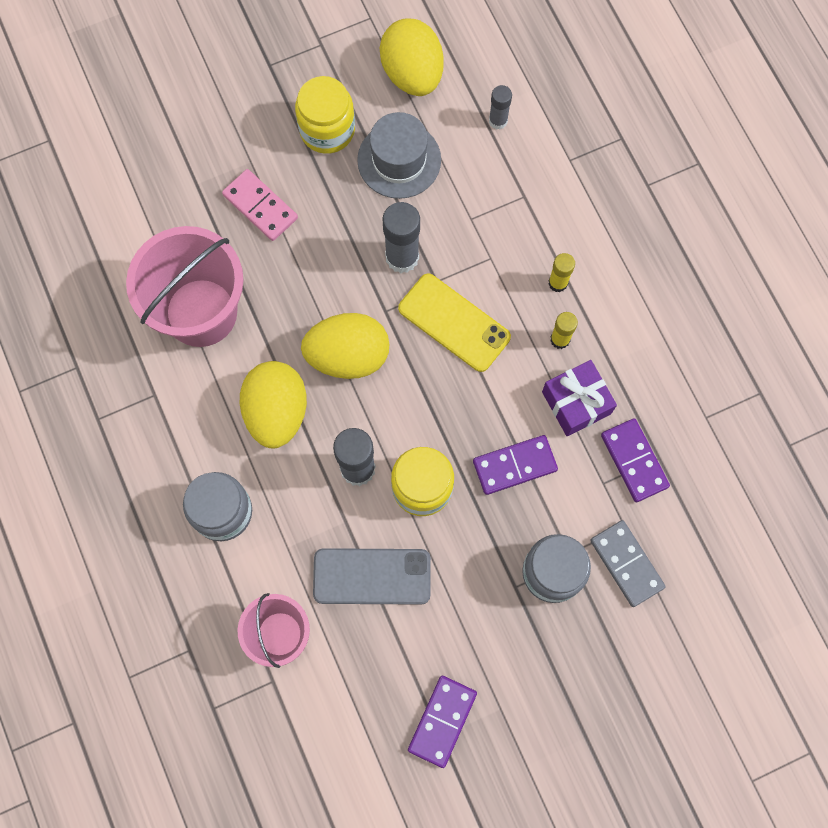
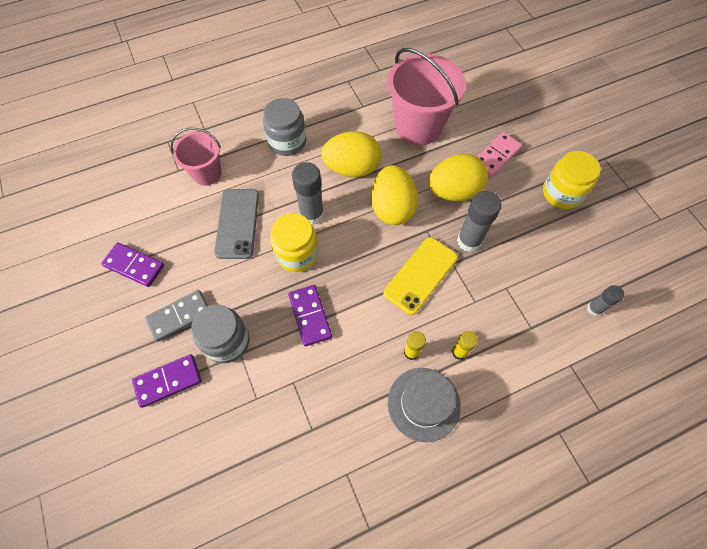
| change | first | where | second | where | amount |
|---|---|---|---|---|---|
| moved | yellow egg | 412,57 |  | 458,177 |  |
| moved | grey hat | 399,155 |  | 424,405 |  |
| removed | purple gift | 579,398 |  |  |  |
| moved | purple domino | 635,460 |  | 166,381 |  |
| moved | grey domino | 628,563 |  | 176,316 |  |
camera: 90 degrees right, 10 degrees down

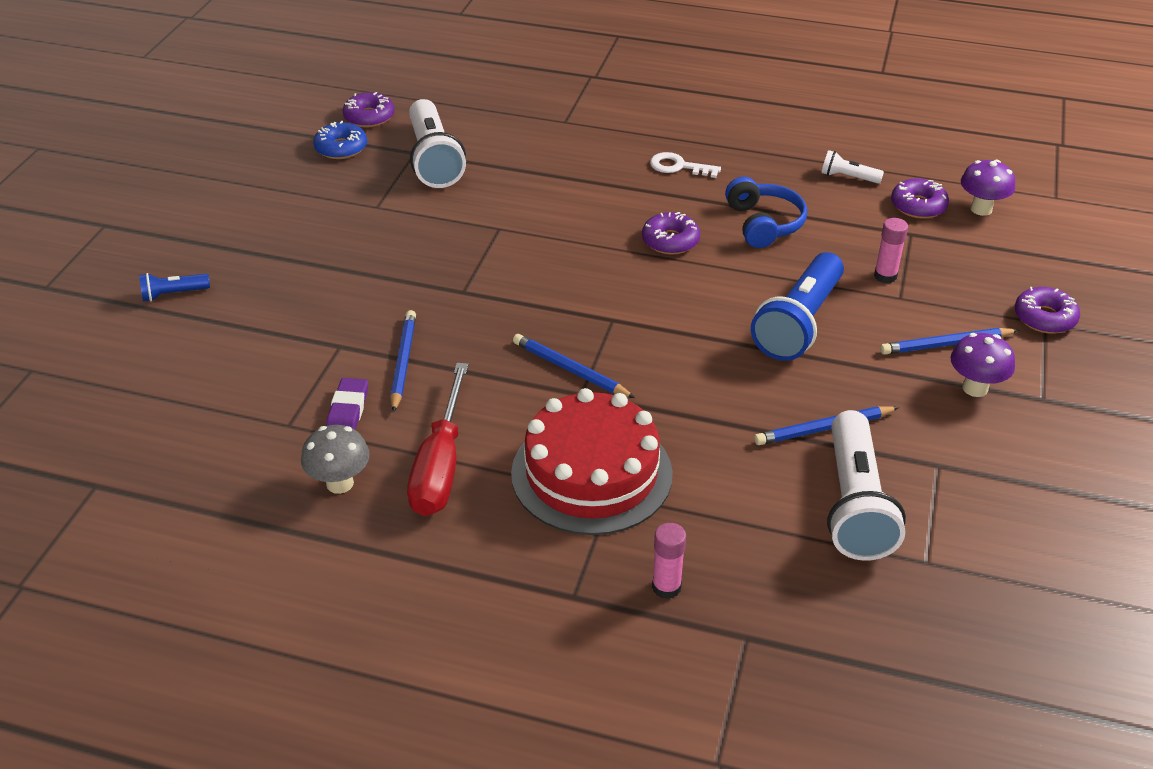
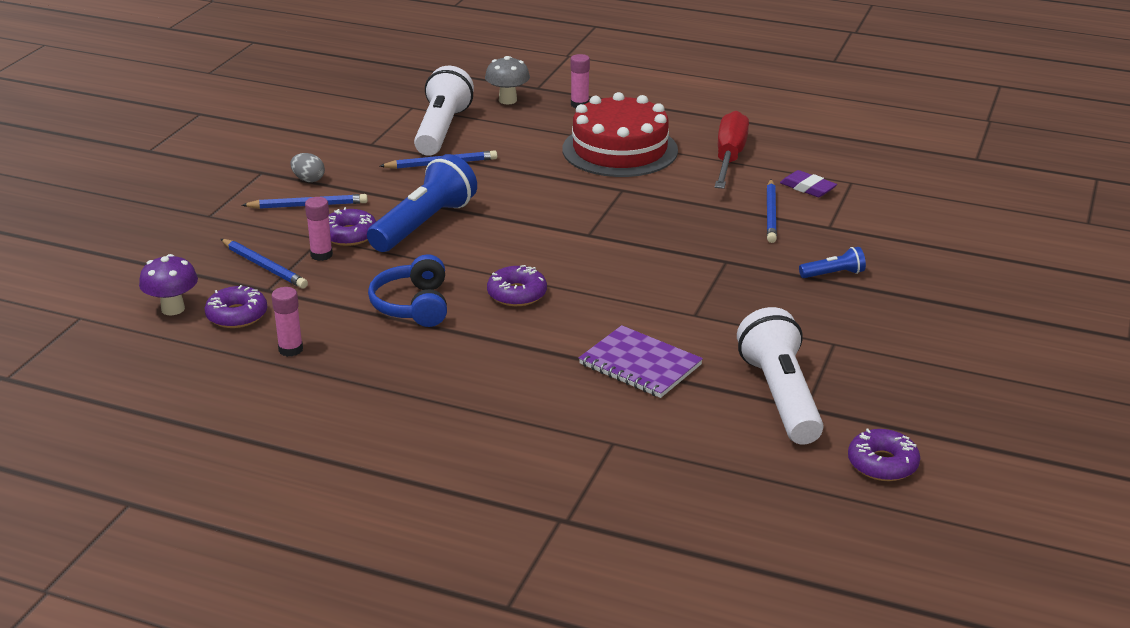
| change | first | where | second | where | amount |
|---|---|---|---|---|---|
| removed | blue donut | 340,140 |  |  |  |
| replaced | white flashlight | 852,167 | pink glue stick | 287,322 |  |
| removed | white key | 685,165 |  |  |  |
| moved | blue flashlight | 174,287 |  | 832,262 |  |
| moved | purple donut | 1047,310 |  | 352,226 |  |
| replaced | purple mushroom | 983,365 | grey egg | 307,167 |  |
| moved | blue pencil | 574,366 |  | 264,264 |  |
| turned | purple eraser | 347,404 |  | 808,183 | 60 degrees counterclockwise |
| moved | grey mushroom | 335,459 |  | 507,80 |  |
| added |  |  | purple notebook | 641,361 |  |
camera: 175 degrees left, 10 degrees down

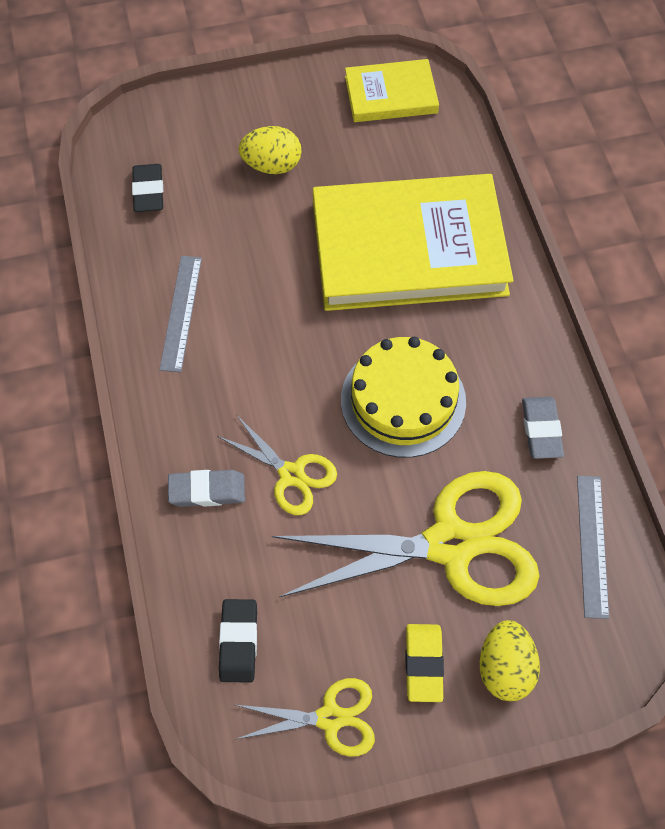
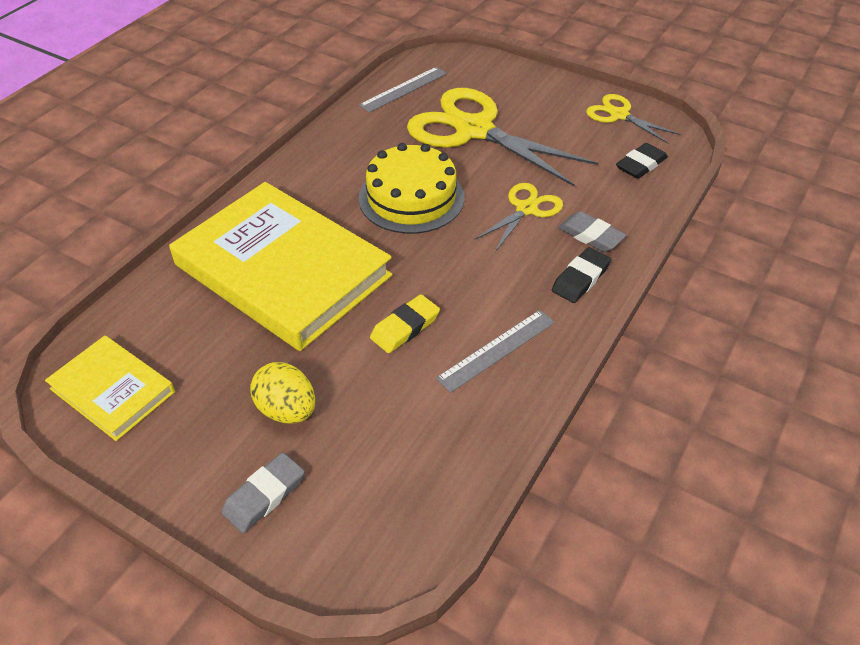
| change | first | where | second | where | amount |
|---|---|---|---|---|---|
| moved | black eraser | 147,188 |  | 581,275 |  |
| moved | grey eraser | 543,428 |  | 262,492 |  |
| turned | yellow scissors | 277,465 |  | 518,217 | 45 degrees clockwise |
| removed | yellow egg | 510,660 |  |  |  |
| moved | yellow eraser | 424,663 |  | 405,323 |  |
camera: 135 degrees left, 15 degrees down

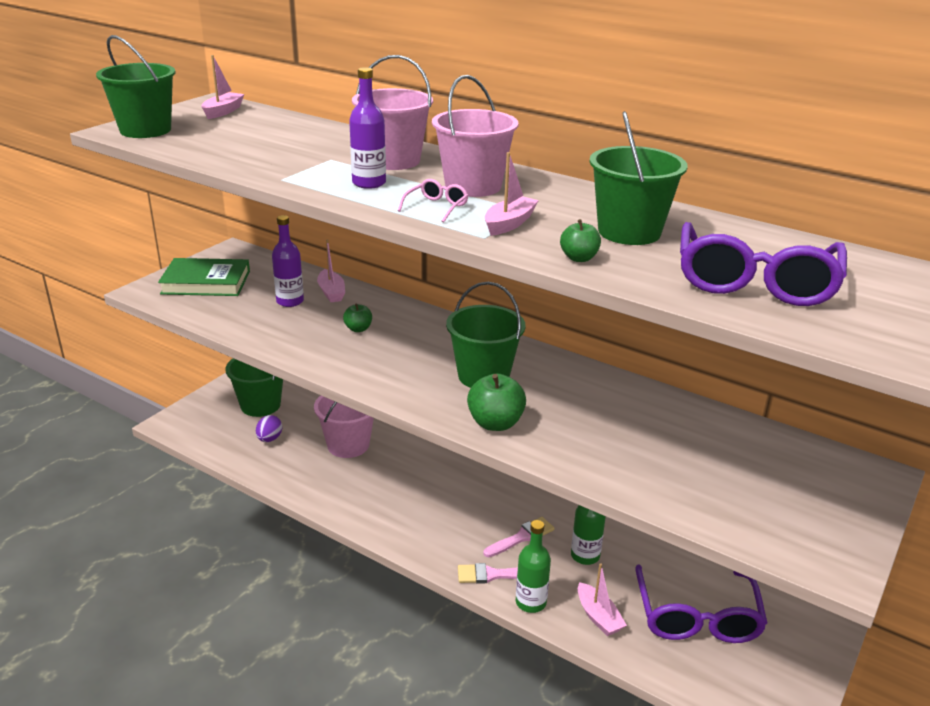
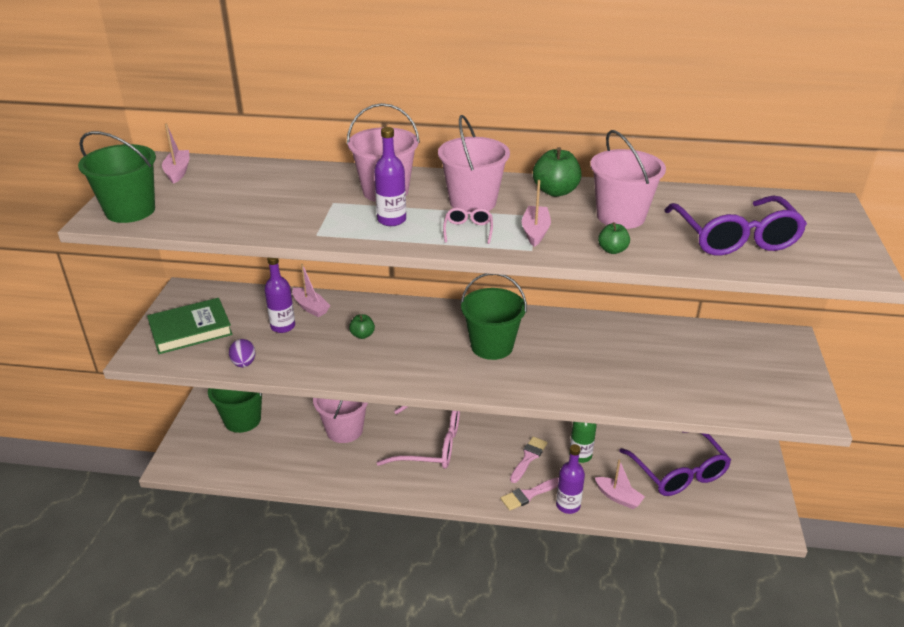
| change | first | where | second | where | amount |
|---|---|---|---|---|---|
| recoloured | green bucket | 638,178 | pink bucket | 628,179 |  |
| moved | green apple | 496,402 |  | 557,172 |  |
| moved | purple egg | 269,428 |  | 242,353 |  |
| recoloured | green bottle | 533,566 | purple bottle | 570,479 |  |
| added |  |  | pink glasses | 418,437 |  |
camera: 25 degrees left, 5 degrees up

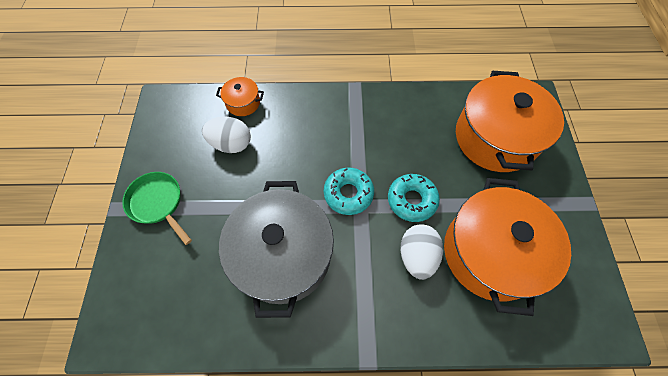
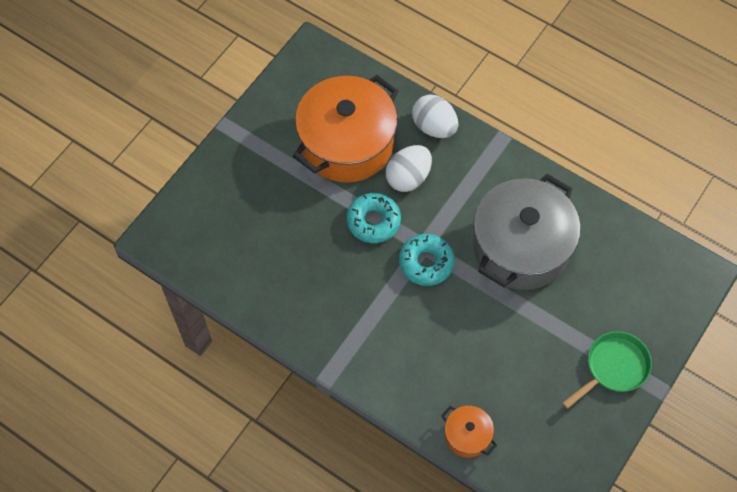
| change | first | where | second | where | amount |
|---|---|---|---|---|---|
| removed | orange pot | 510,121 |  |  |  |
| moved | white egg | 226,135 |  | 435,116 |  |
| turned | green pan | 157,208 |  | 607,370 | 120 degrees counterclockwise |
camera: 145 degrees left, 0 degrees up

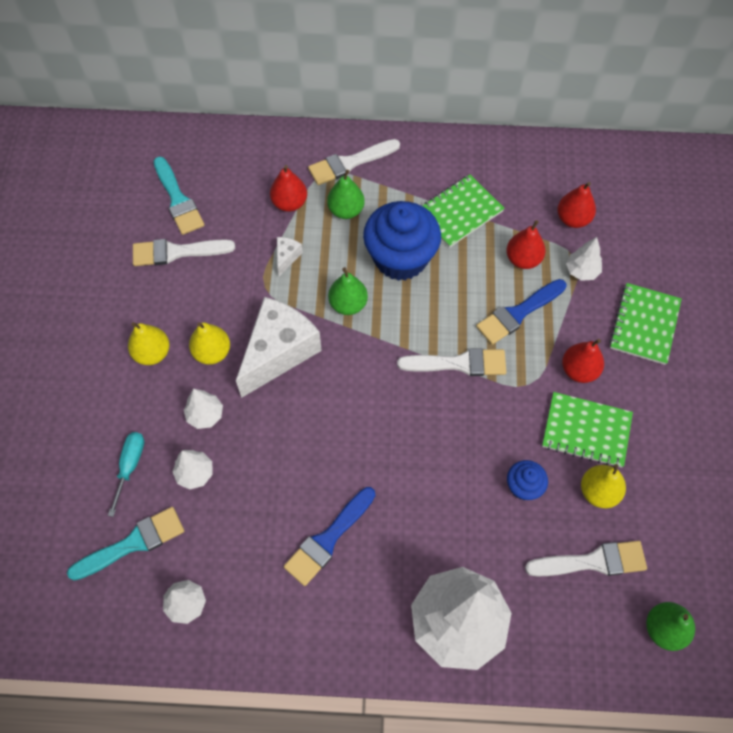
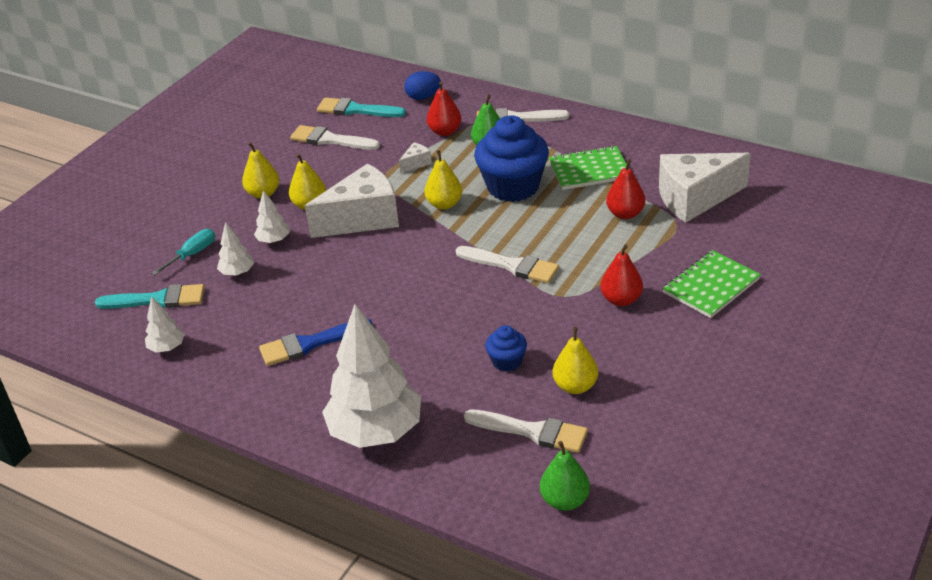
| change | first | where | second | where | amount |
|---|---|---|---|---|---|
| turned | turquoise brush | 179,196 |  | 361,107 | 105 degrees clockwise |
| replaced | red pear | 576,205 | white cheese | 705,188 |  |
| removed | white tree | 584,259 |  |  |  |
| recoloured | green pear | 348,291 | yellow pear | 443,179 |  |
| removed | blue brush | 521,312 |  |  |  |
| removed | green notebook | 587,430 |  |  |  |
| added |  |  | blue egg | 422,85 |  |
camera: 30 degrees right, 25 degrees down

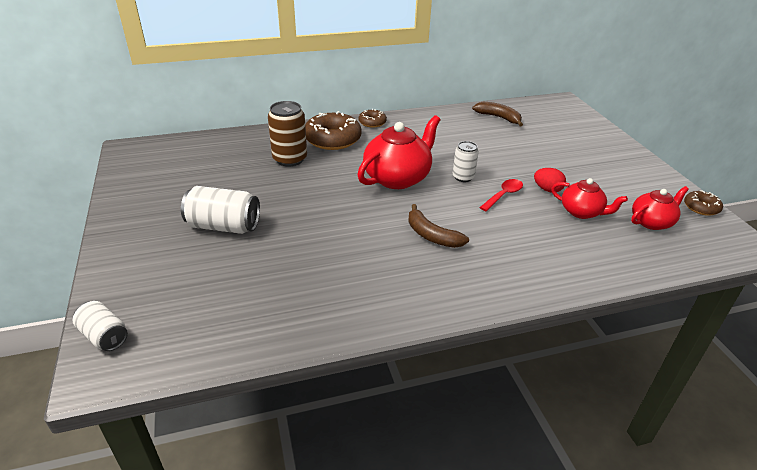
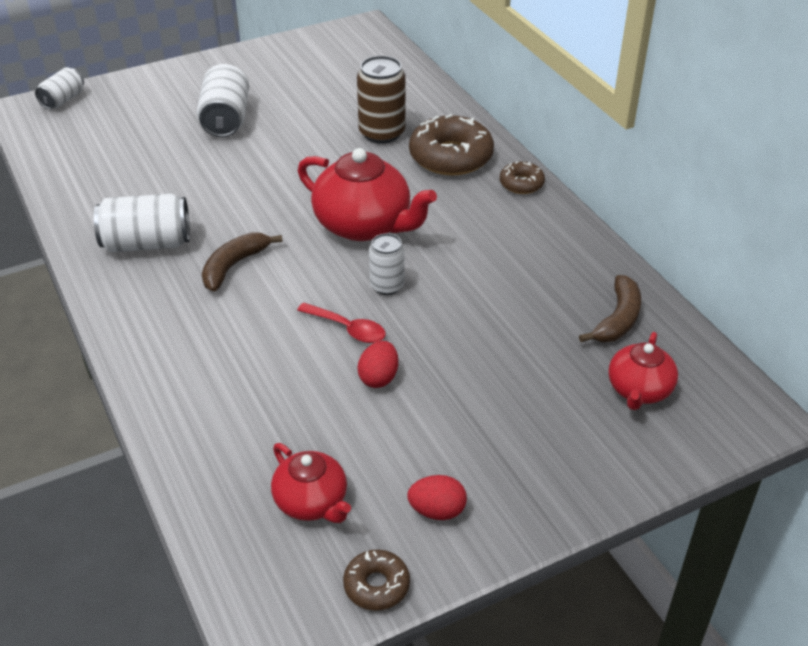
| change | first | where | second | where | amount |
|---|---|---|---|---|---|
| moved | red teapot | 589,198 |  | 643,371 |  |
| added |  |  | white can | 142,223 |  |
| added |  |  | red egg | 437,497 |  |
camera: 80 degrees right, 5 degrees up

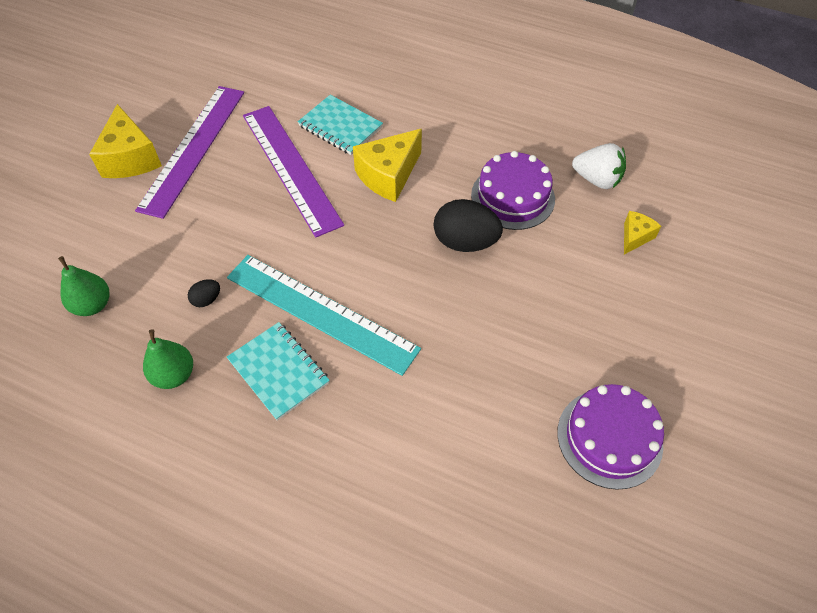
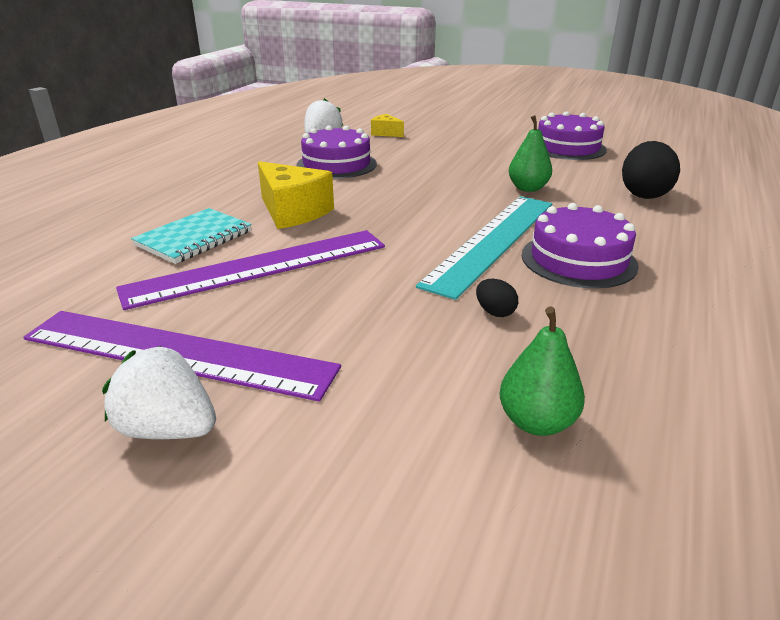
| change | first | where | second | where | amount |
|---|---|---|---|---|---|
| replaced | yellow cheese | 125,141 | white strawberry | 159,392 |  |
| moved | black egg | 468,225 |  | 651,170 |  |
| replaced | turquoise notebook | 278,371 | purple cake | 580,245 |  |
| moved | green pear | 168,359 |  | 530,153 |  |
camera: 90 degrees left, 25 degrees down

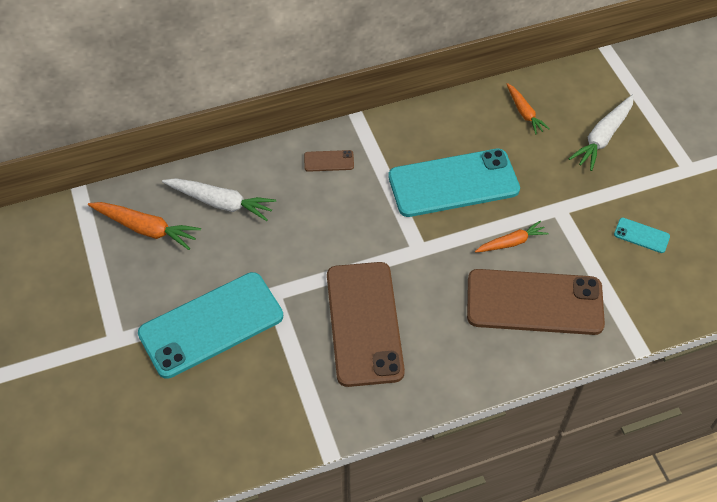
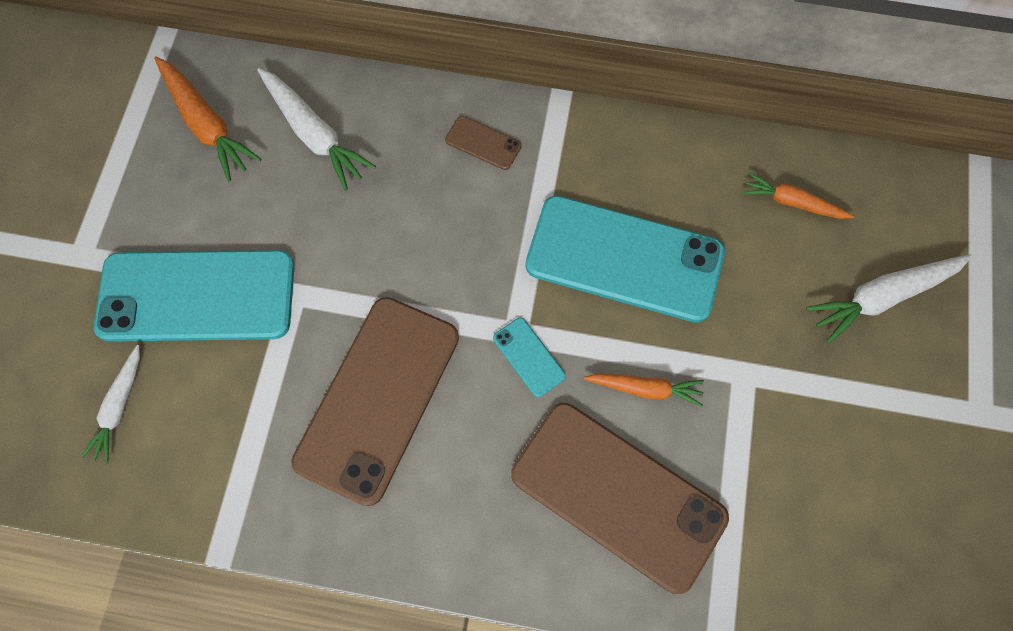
| change | first | where | second | where | amount |
|---|---|---|---|---|---|
| turned | orange carrot | 528,108 |  | 798,195 | 105 degrees clockwise |
| moved | turquoise phone | 642,235 |  | 529,357 |  |
| added |  |  | white carrot | 110,404 |  |
camera: 30 degrees right, 15 degrees up

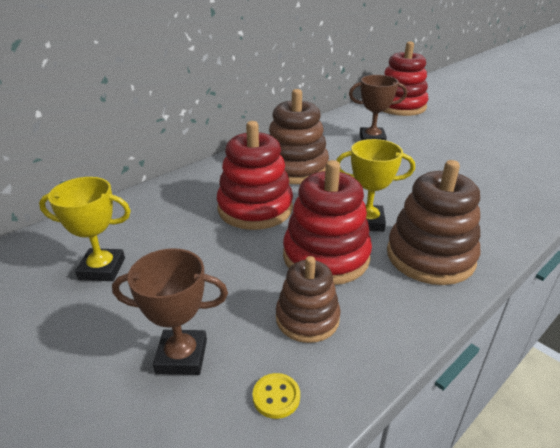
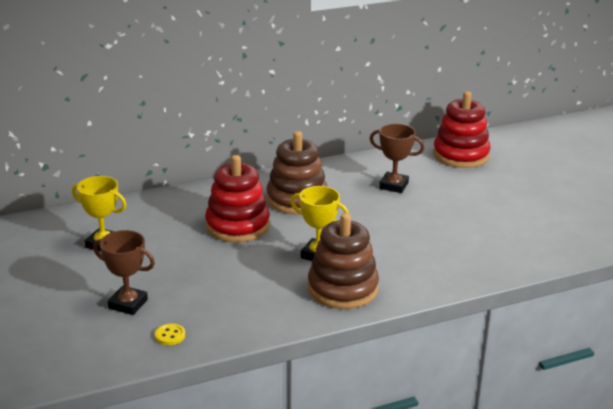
| change | first | where | second | where | amount |
|---|---|---|---|---|---|
| removed | red stacking toy | 327,222 |  |  |  |
| removed | brown stacking toy | 308,299 |  |  |  |
camera: 20 degrees right, 5 degrees down

